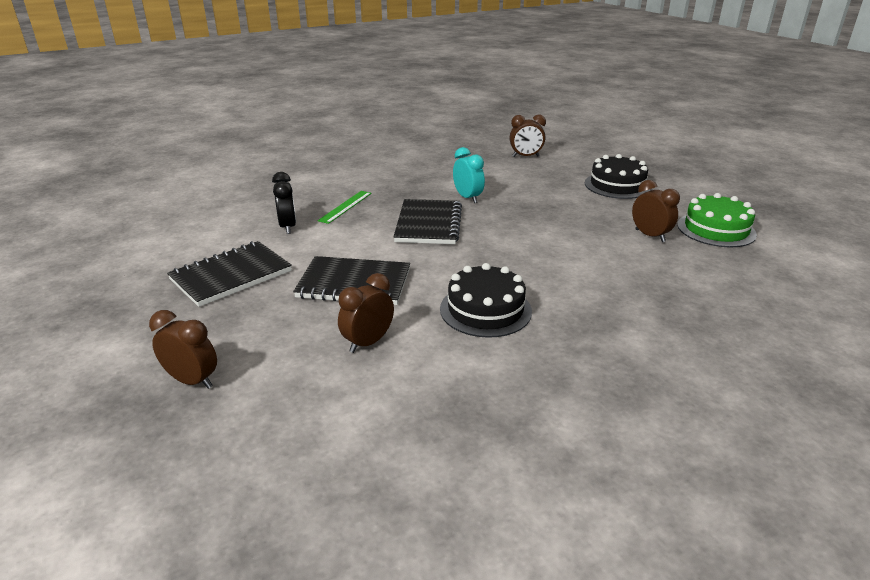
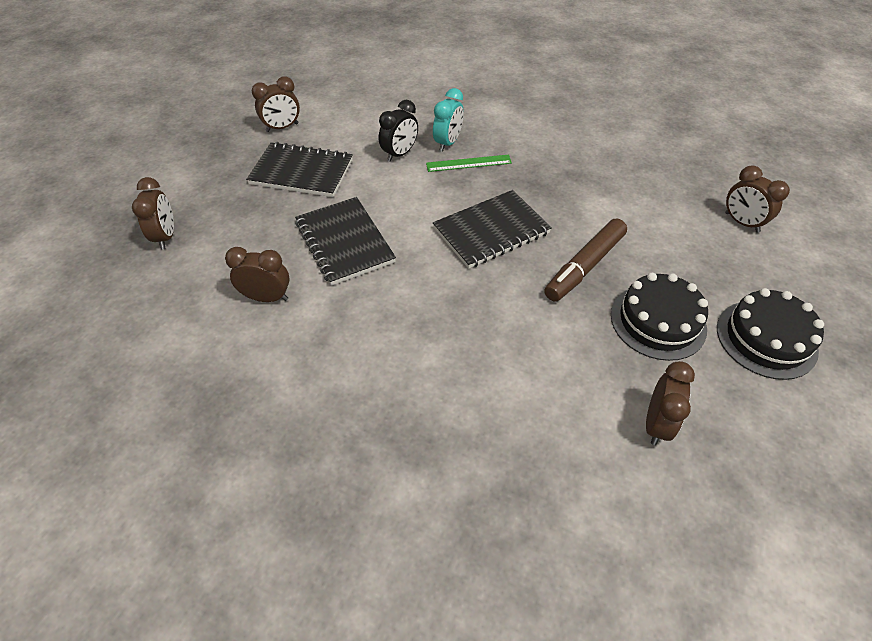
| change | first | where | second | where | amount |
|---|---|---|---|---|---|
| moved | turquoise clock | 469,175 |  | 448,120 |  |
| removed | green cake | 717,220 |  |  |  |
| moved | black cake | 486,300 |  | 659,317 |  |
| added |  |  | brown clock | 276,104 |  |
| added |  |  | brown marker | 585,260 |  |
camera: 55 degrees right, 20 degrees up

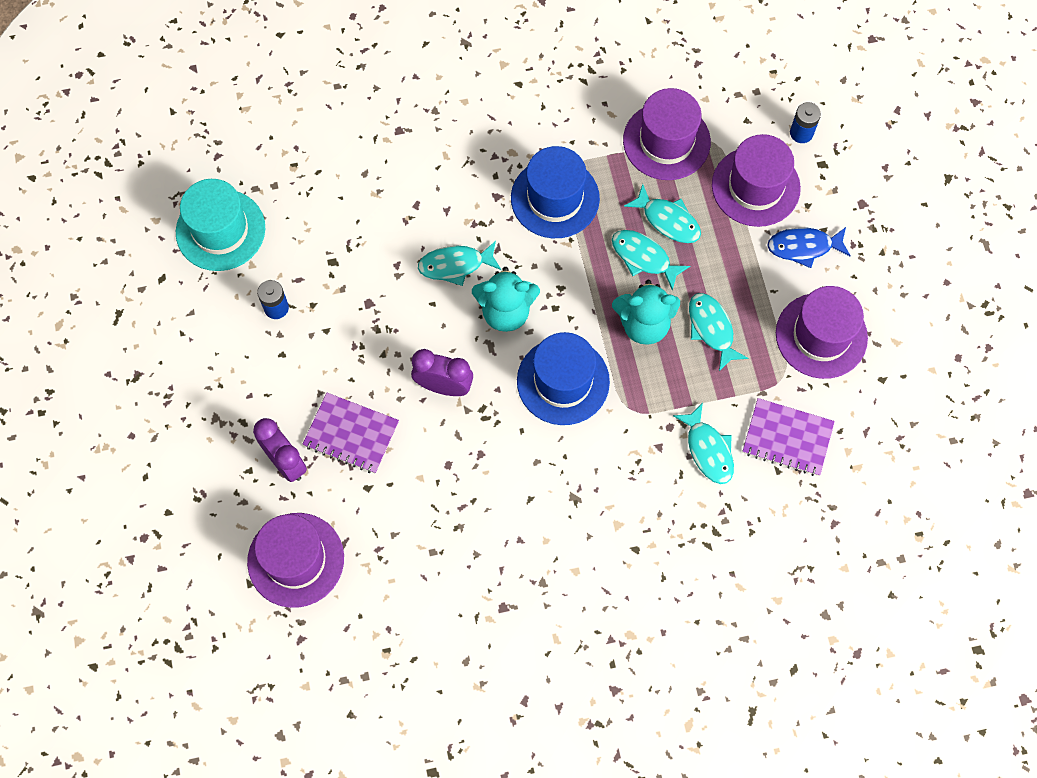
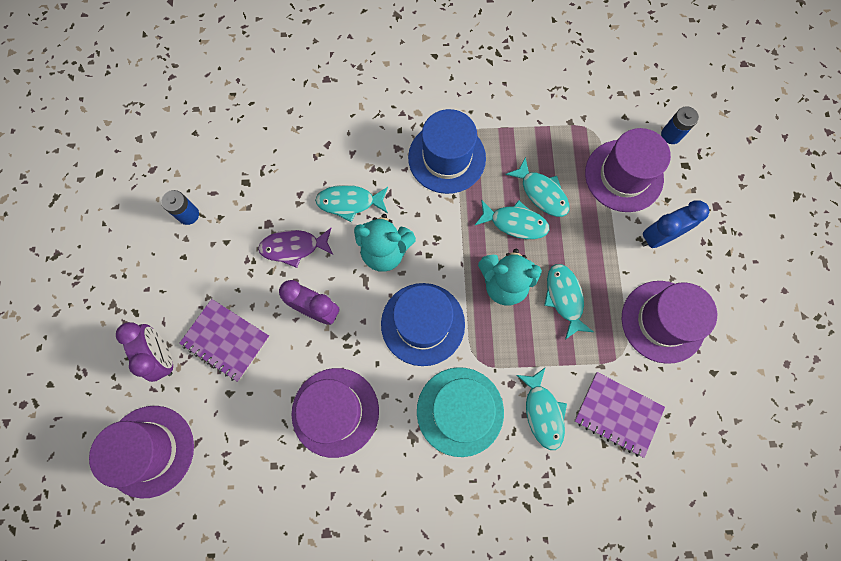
| change | first | where | second | where | amount |
|---|---|---|---|---|---|
| moved | purple hat | 667,134 |  | 335,413 |  |
| moved | turquoise hat | 220,225 |  | 460,412 |  |
| replaced | blue fish | 809,247 | blue clock | 675,224 |  |
| turned | turquoise fish | 651,260 |  | 511,219 | 150 degrees clockwise |
| added |  |  | purple fish | 295,248 |  |
camera: 10 degrees right, 5 degrees up

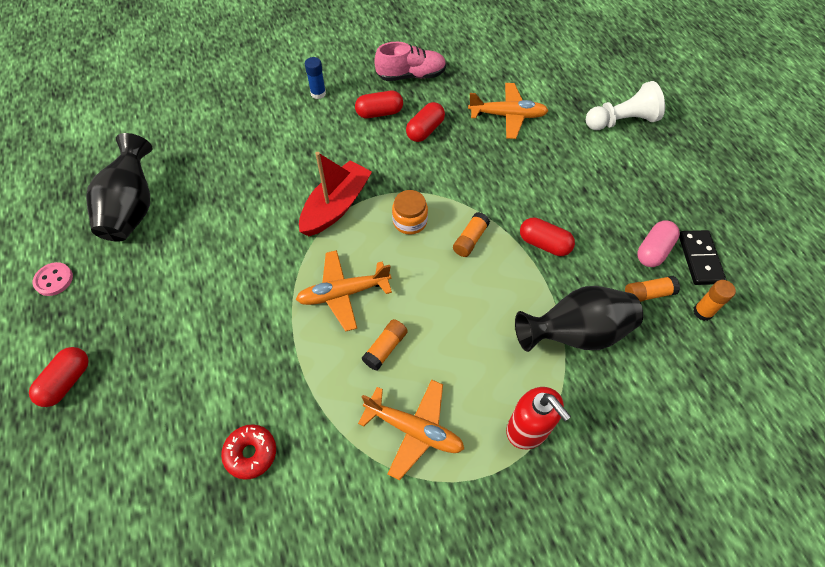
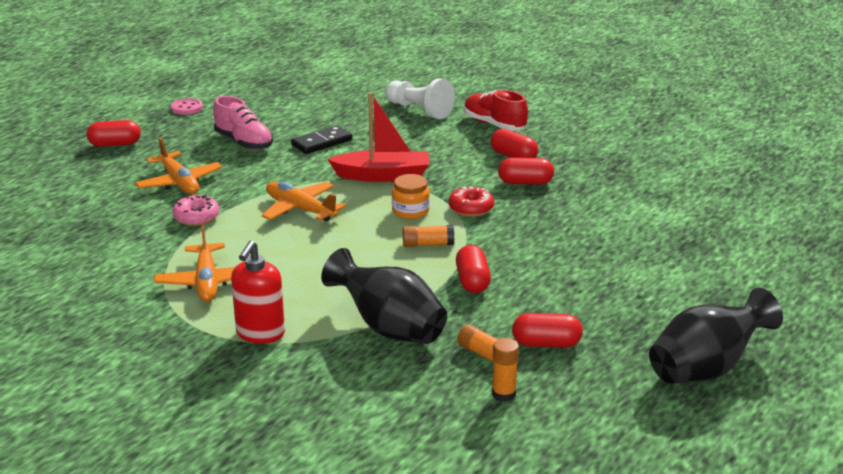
| change | first | where | second | where | amount |
|---|---|---|---|---|---|
| moved | pink shoe | 410,61 |  | 243,123 |  |
| replaced | blue glue stick | 315,78 | red shoe | 496,110 |  |
| moved | white pawn | 625,105 |  | 420,98 |  |
| moved | orange plane | 508,111 |  | 178,166 |  |
| moved | black vase | 119,187 |  | 716,336 |  |
| recoloured | pink capsule | 658,243 | red capsule | 547,330 |  |
| moved | black domino | 703,257 |  | 321,139 |  |
| removed | orange glue stick | 385,345 |  |  |  |
| moved | red donut | 248,452 |  | 471,201 |  |
| added |  |  | pink donut | 196,210 |  |
camera: 55 degrees right, 30 degrees down

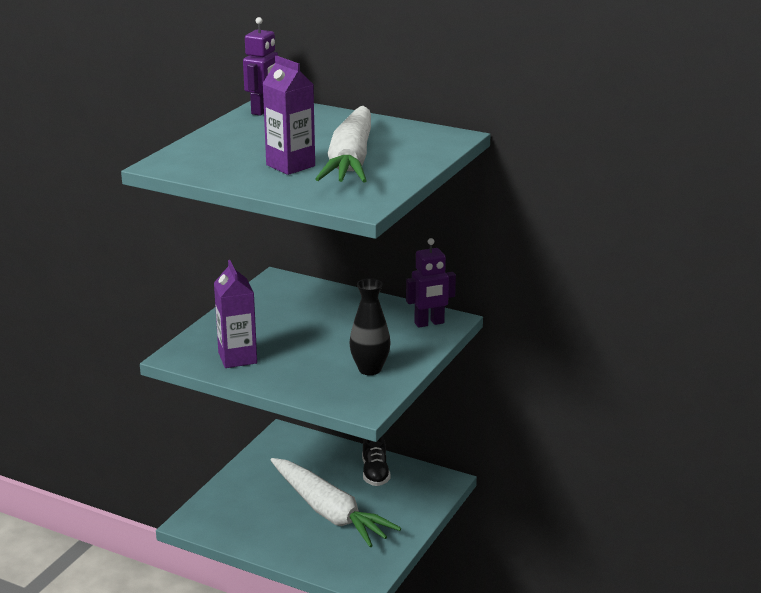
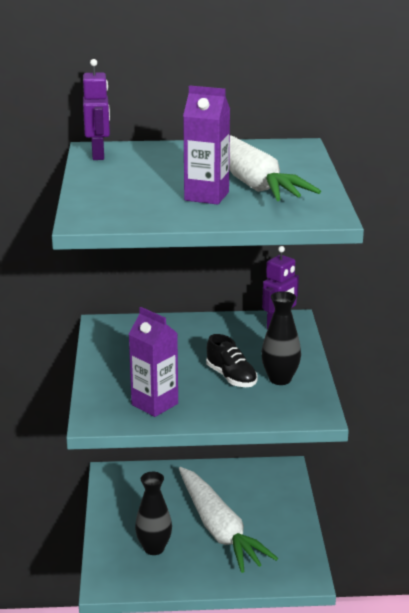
| change | first | where | second | where | amount |
|---|---|---|---|---|---|
| moved | black shoe | 376,461 |  | 232,360 |  |
| turned | white carrot | 335,502 |  | 228,520 | 45 degrees clockwise |
| added |  |  | black vase | 153,513 |  |
camera: 30 degrees left, 0 degrees up

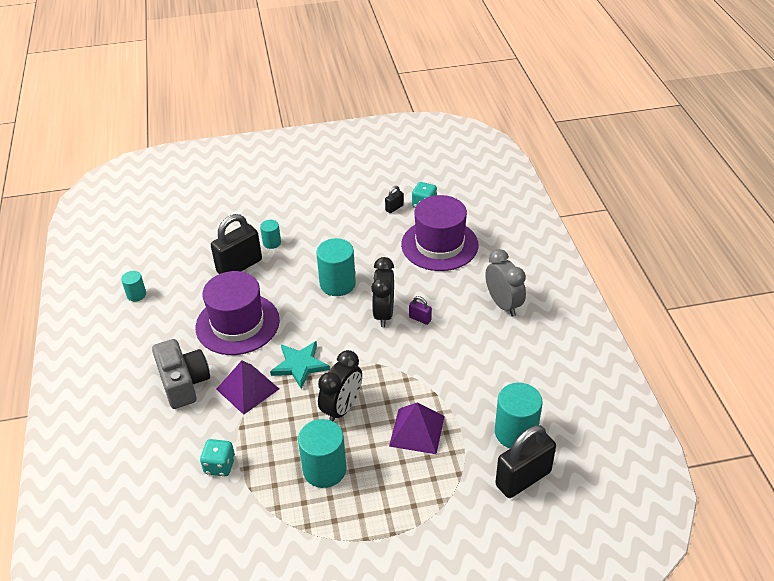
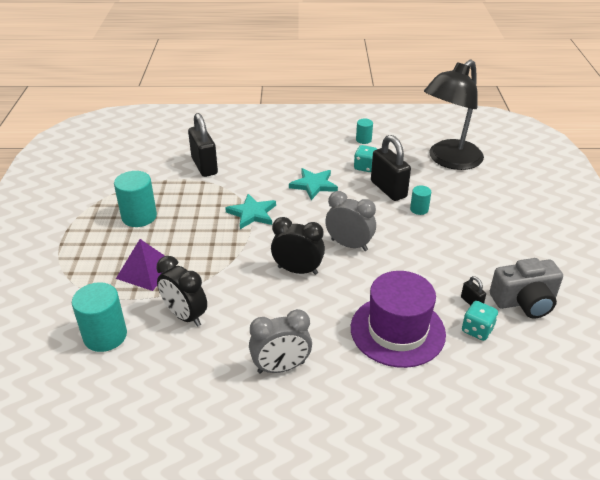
| change | first | where | second | where | amount |
|---|---|---|---|---|---|
| replaced | turquoise cylinder | 336,267 | grey clock | 350,221 |  |
| replaced | purple hat | 238,313 | turquoise star | 313,184 |  |
| removed | purple padlock | 420,310 |  |  |  |
| moved | grey camera | 181,374 |  | 526,288 |  |
| moved | black clock | 340,386 |  | 181,291 |  |
| removed | purple pyramid | 247,388 |  |  |  |
| moved | black padlock | 525,461 |  | 203,145 |  |
| moved | turquoise dice | 217,457 |  | 365,158 |  |
| added |  |  | black lamp | 454,115 |  |
camera: 100 degrees right, 5 degrees down

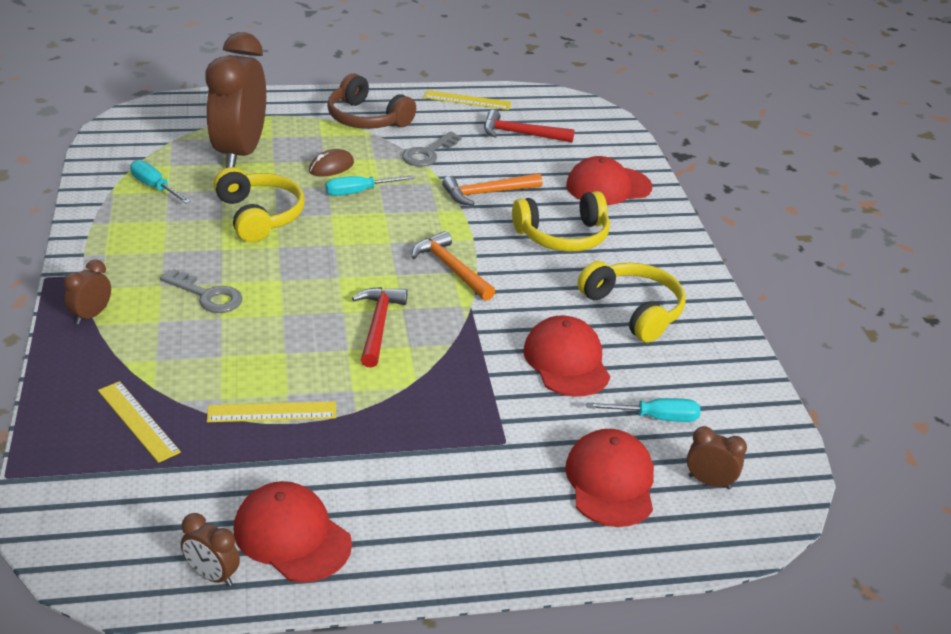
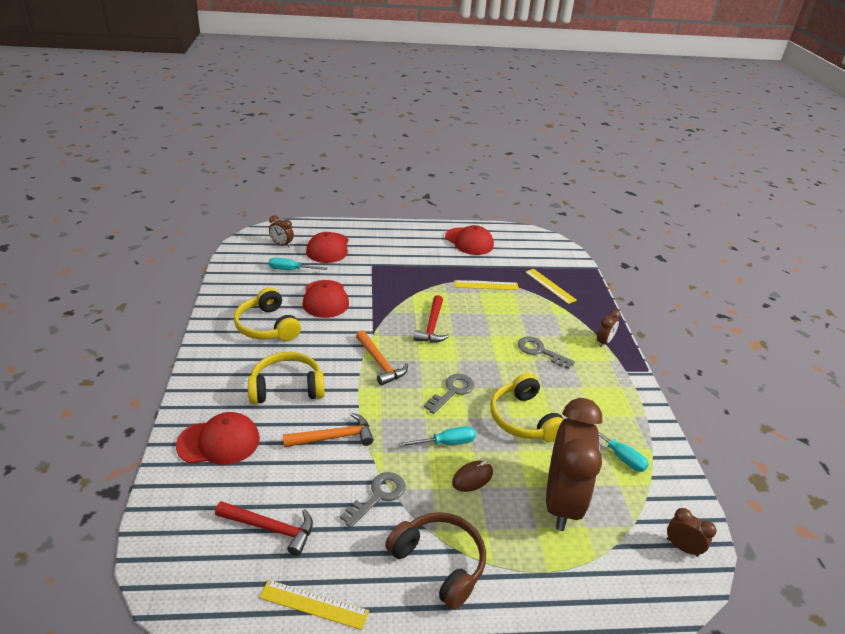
| change | first | where | second | where | amount |
|---|---|---|---|---|---|
| moved | brown clock | 210,549 |  | 692,532 |  |
| added |  |  | grey key | 449,394 |  |
camera: 175 degrees left, 0 degrees up

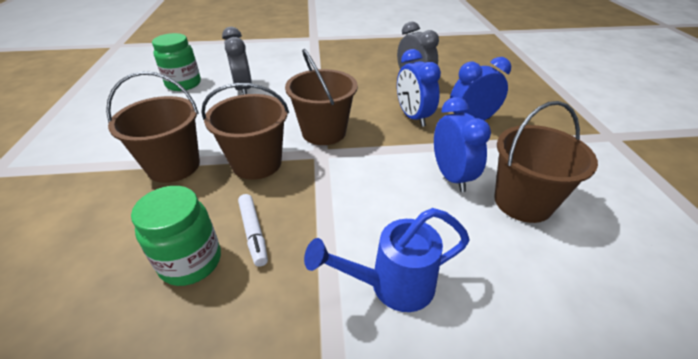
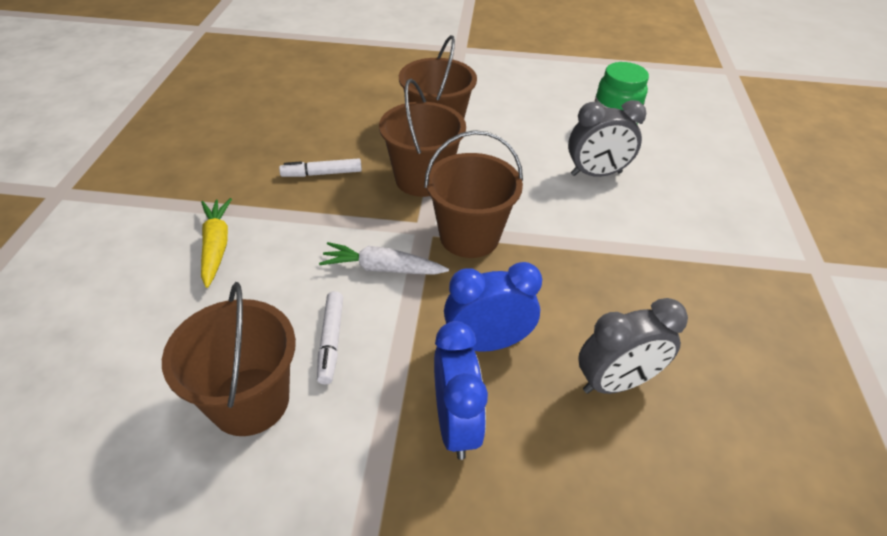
| change | first | where | second | where | amount |
|---|---|---|---|---|---|
| replaced | blue clock | 462,144 | white marker | 330,338 |  |
| removed | green jar | 176,236 |  |  |  |
| replaced | blue watering can | 387,260 | yellow carrot | 216,243 |  |
| added |  |  | white carrot | 384,258 |  |
camera: 100 degrees right, 5 degrees up

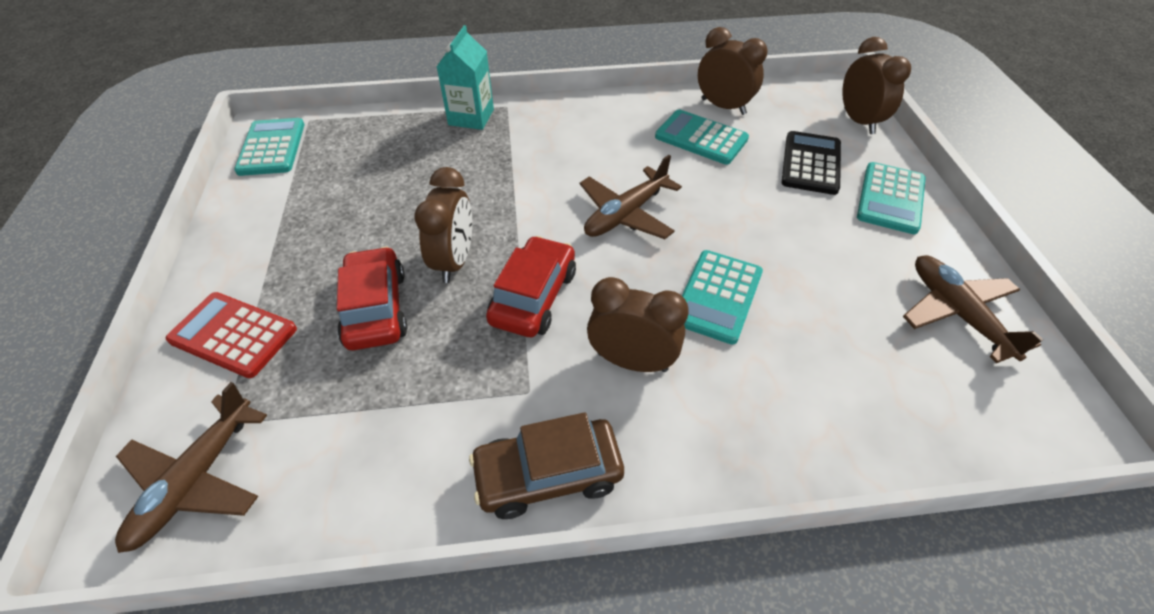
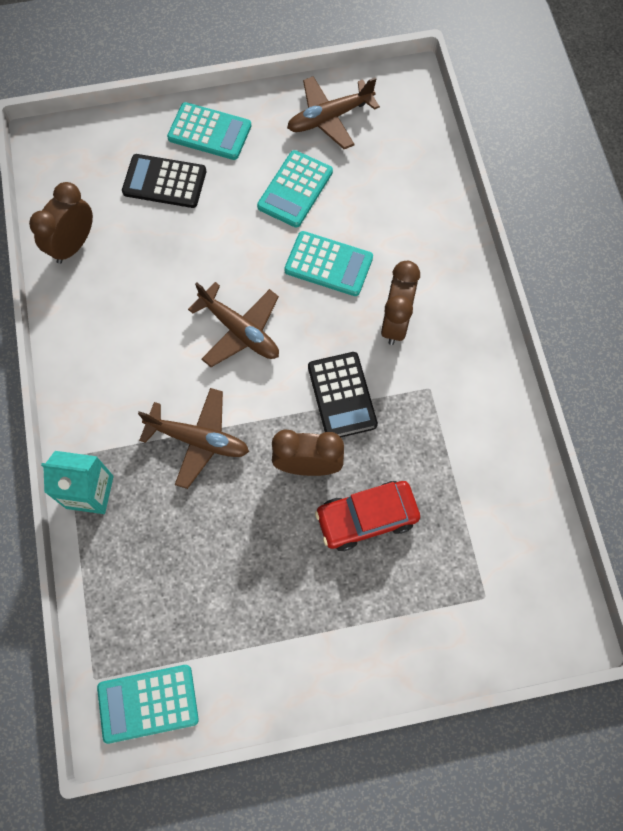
| change | first | where | second | where | amount |
|---|---|---|---|---|---|
| removed | brown clock | 876,85 |  |  |  |
| moved | turquoise calculator | 702,137 |  | 295,188 |  |
| replaced | red car | 531,286 | black calculator | 343,394 |  |
| removed | red calculator | 231,335 |  |  |  |
| moved | brown plane | 191,467 |  | 193,438 |  |
| removed | brown car | 546,465 |  |  |  |
camera: 95 degrees left, 20 degrees up

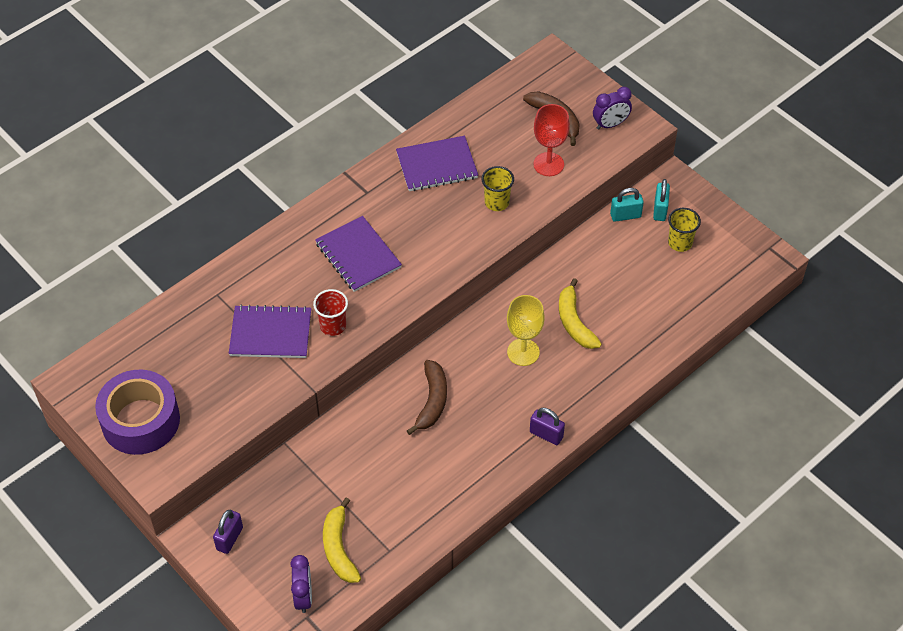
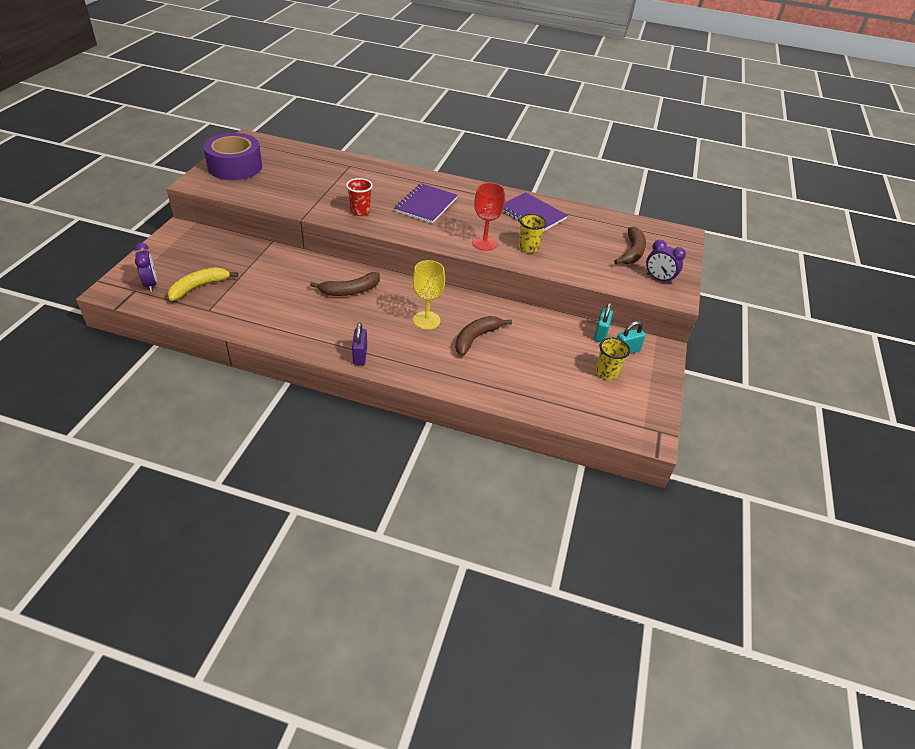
| change | first | where | second | where | amount |
|---|---|---|---|---|---|
| moved | red goblet | 551,140 |  | 488,216 |  |
| turned | turquoise padlock | 627,205 |  | 603,322 | 60 degrees clockwise |
| recoloured | yellow banana | 580,313 | brown banana | 483,336 |  |
| removed | purple notebook | 270,331 |  |  |  |
| removed | purple padlock | 228,532 |  |  |  |
| turned | purple clock | 301,584 |  | 145,267 | 75 degrees counterclockwise |
camera: 55 degrees right, 10 degrees down

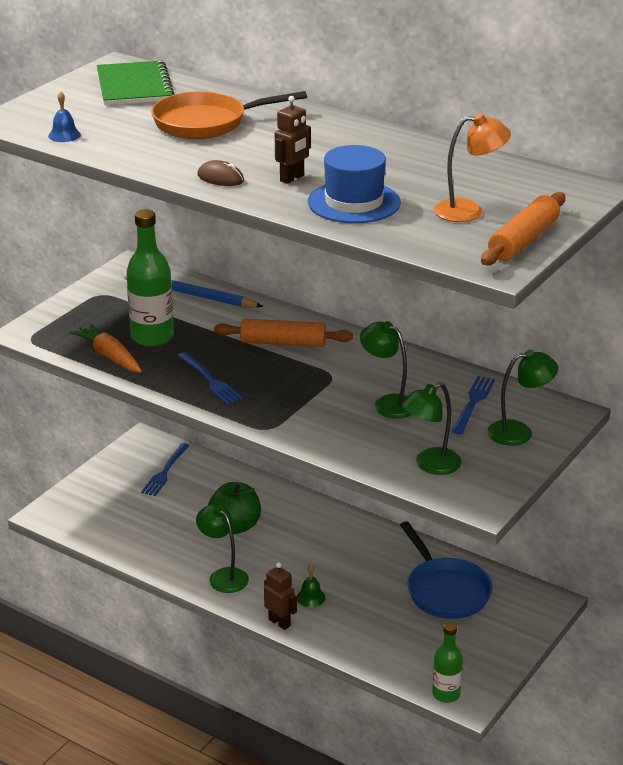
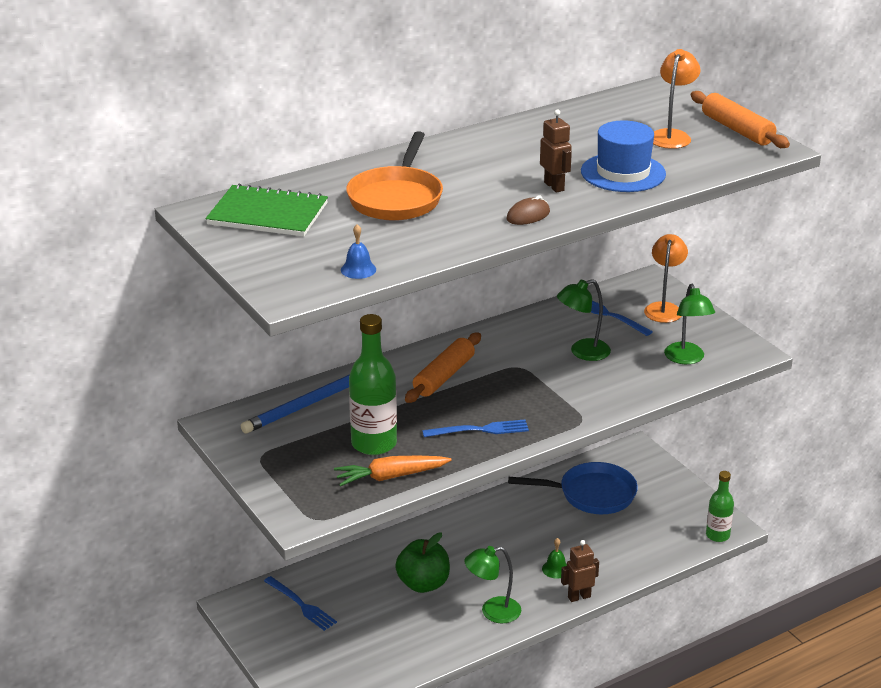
| change | first | where | second | where | amount |
|---|---|---|---|---|---|
| recoloured | green lamp | 522,398 | orange lamp | 666,278 |  |
camera: 65 degrees left, 0 degrees up

